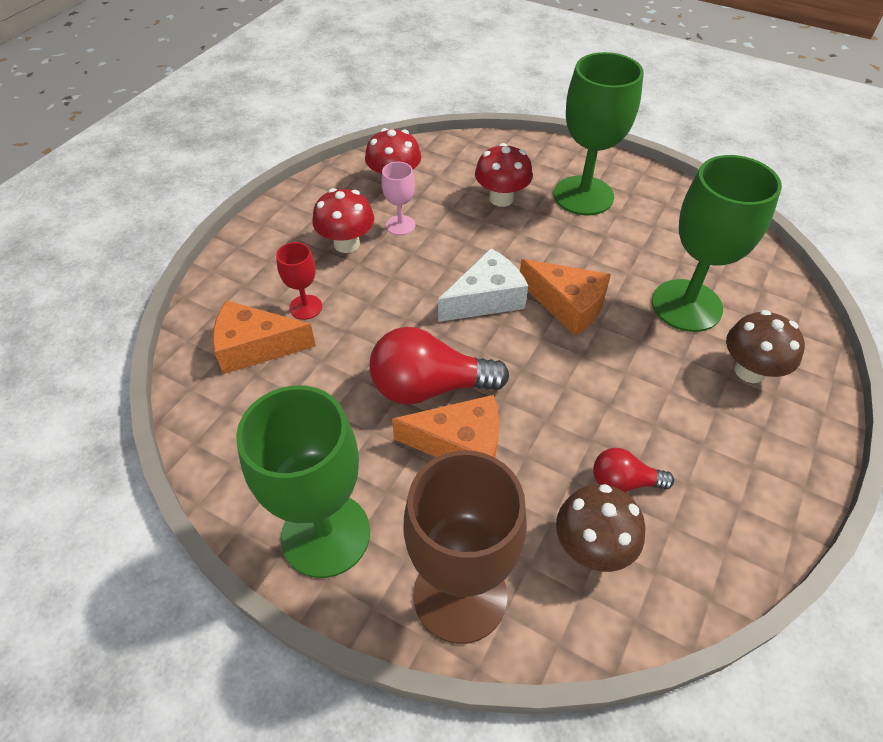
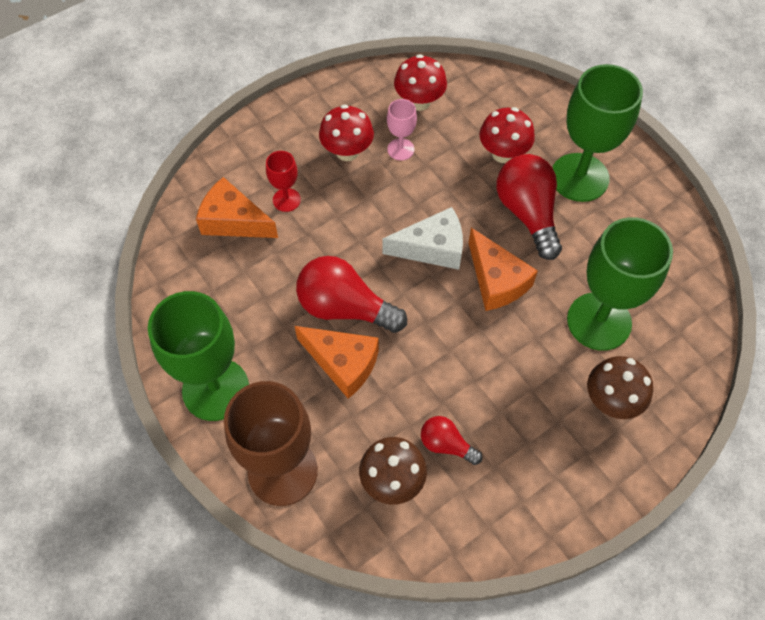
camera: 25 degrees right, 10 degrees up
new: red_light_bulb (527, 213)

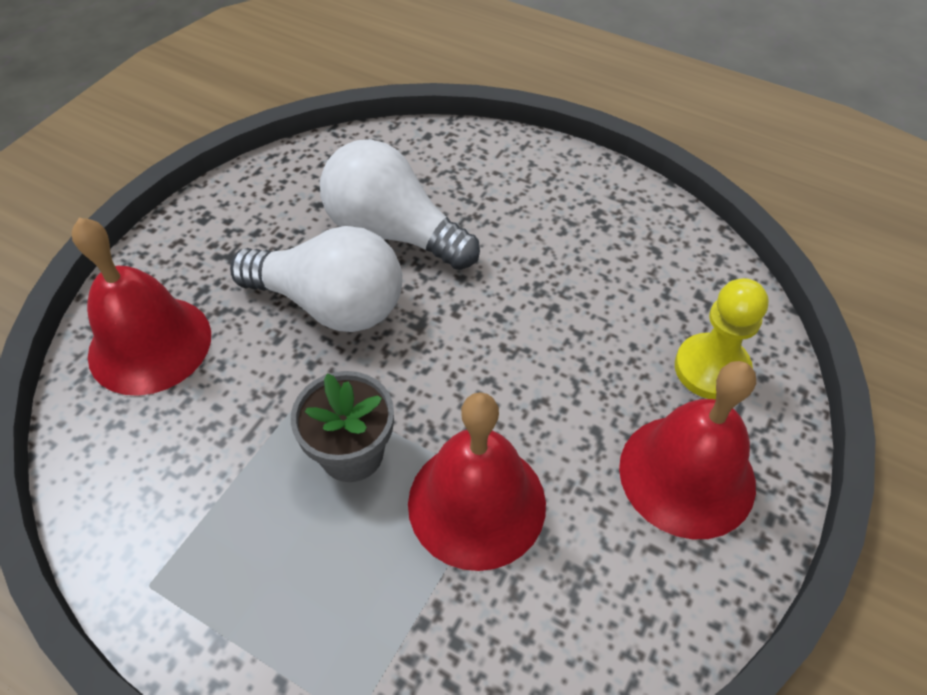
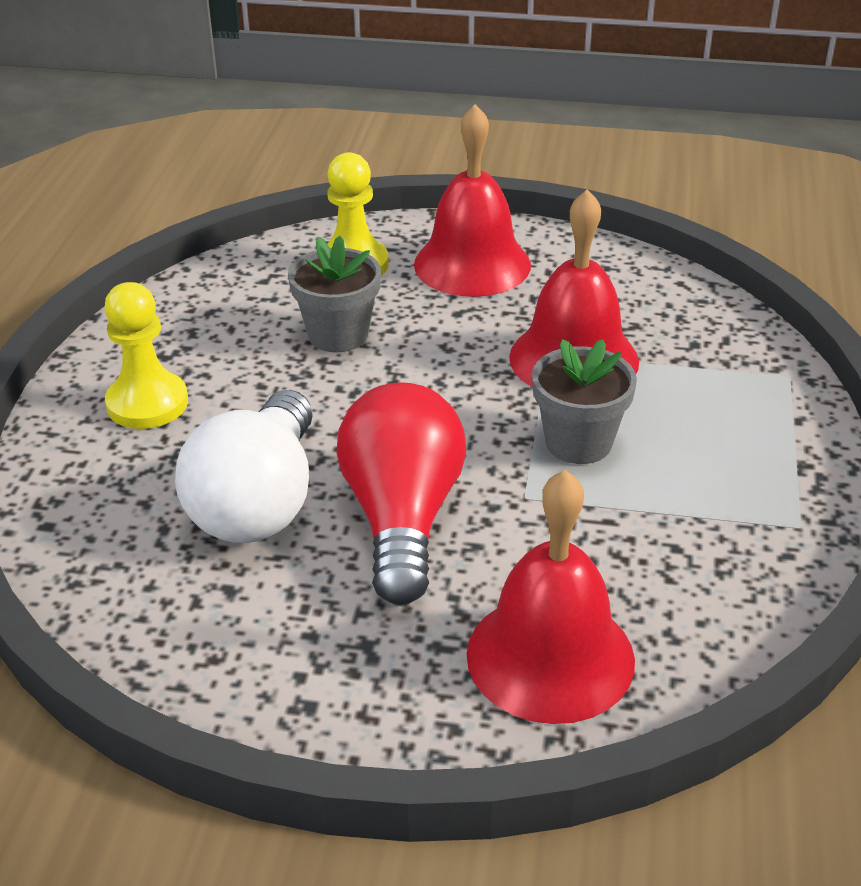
camera: 110 degrees left, 15 degrees down
new: grey_flower_pot (338, 335); yellow_pawn (147, 403)
repainted: white_light_bulb (330, 304) to red_light_bulb (402, 518)

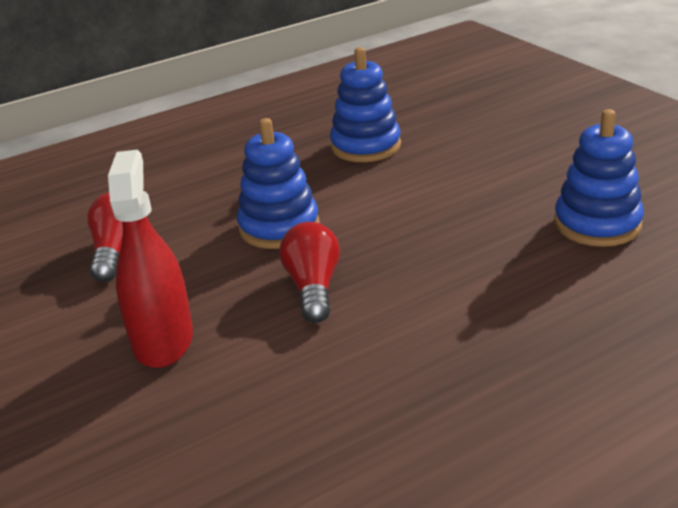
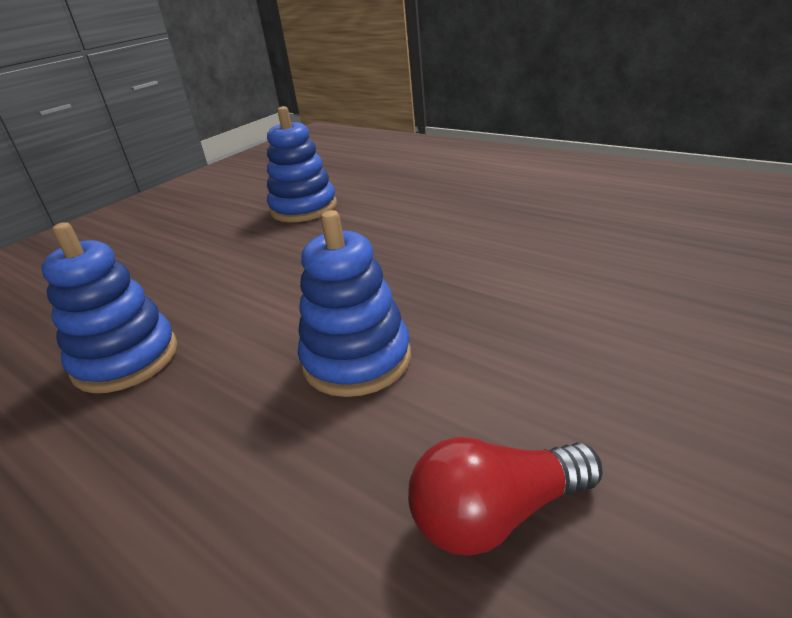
camera: 110 degrees left, 0 degrees up
gone: red_spray_bottle (163, 340); red_light_bulb (313, 287)

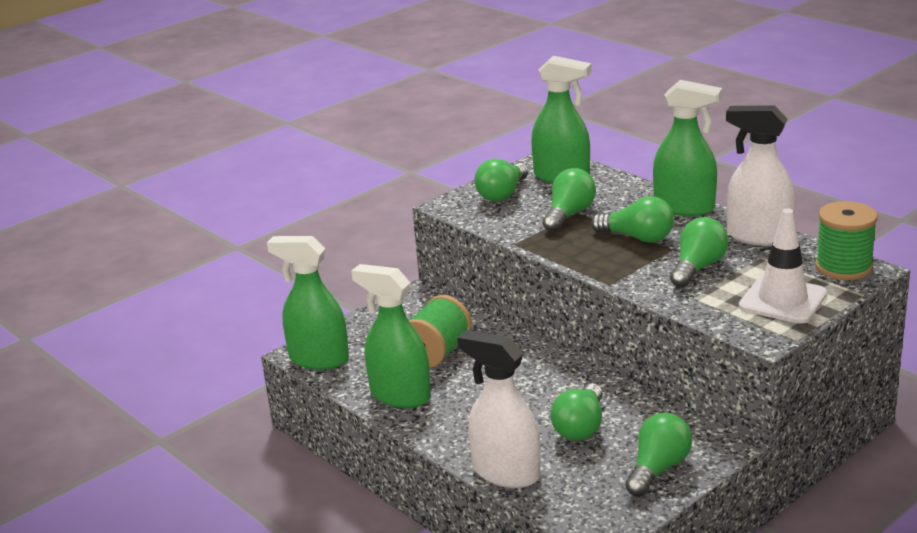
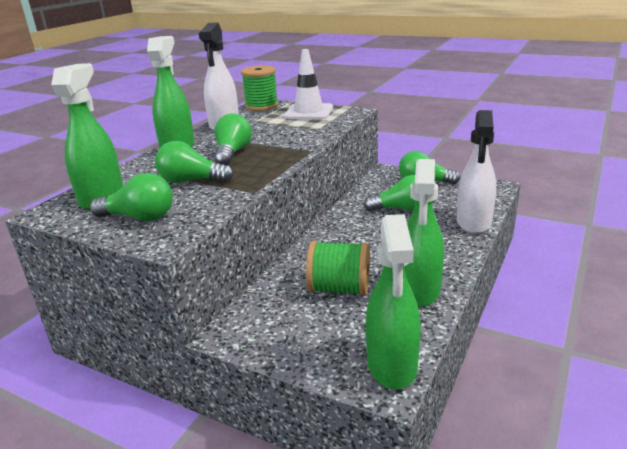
camera: 110 degrees left, 0 degrees up
gone: green_light_bulb (698, 268)

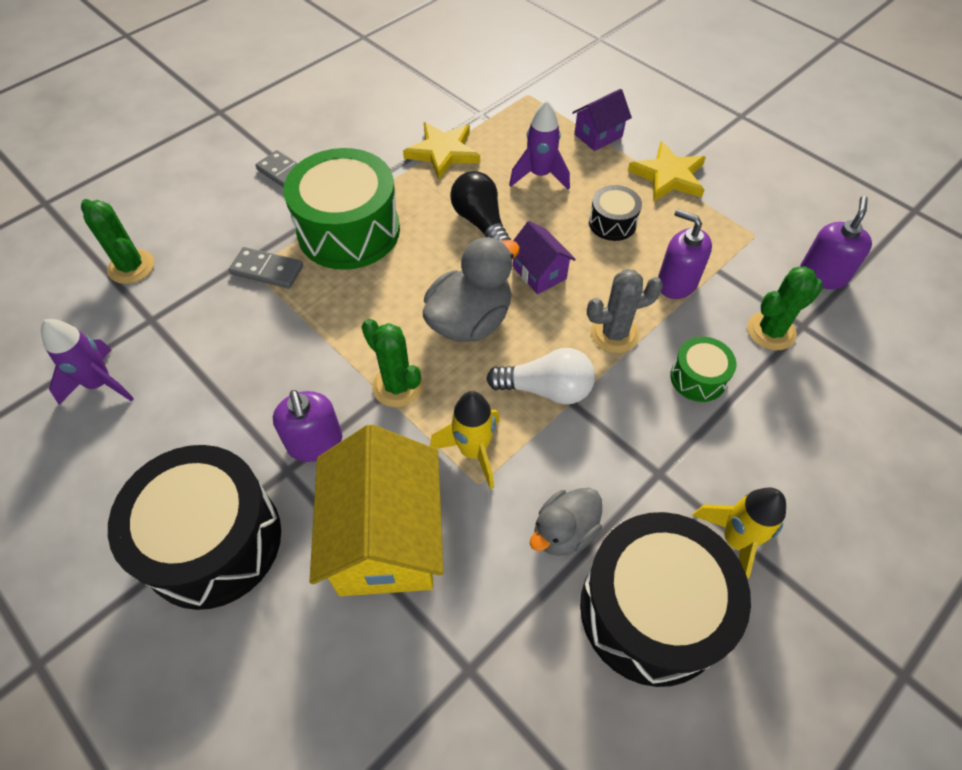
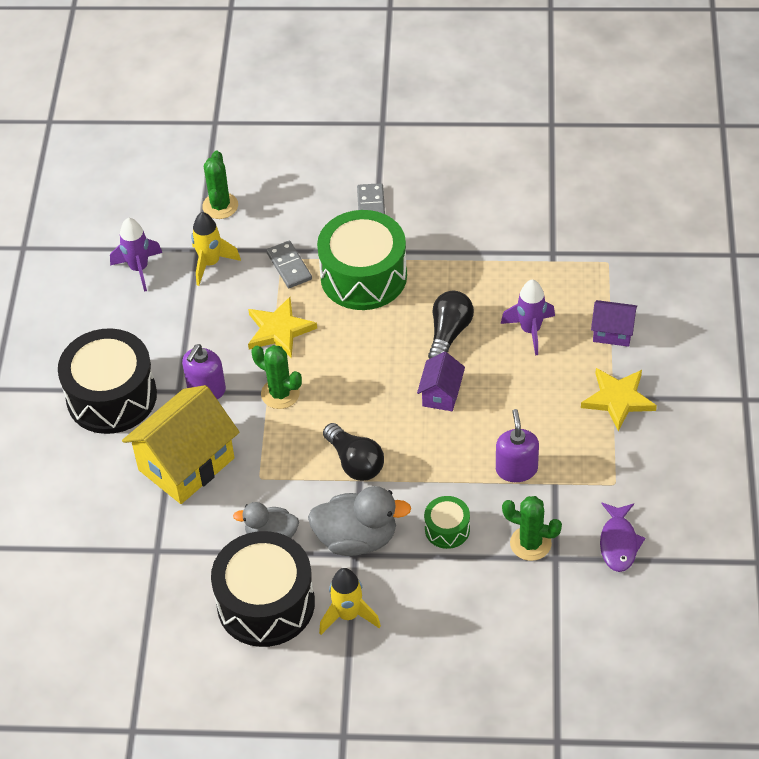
camera: 50 degrees right, 5 degrees down
gone: black_drum (612, 223); grey_cactus (614, 334)
shifted: yellow_star (443, 152) to (279, 330); grey_duck (470, 321) to (357, 538); yellow_rocket (473, 451) to (210, 263)
swapped: purple_soap_dispenser (823, 275) to purple_fish (619, 543)
repainted: white_light_bulb (546, 389) to black_light_bulb (355, 462)
rotated: green_cactus (397, 386) = (280, 394) 60 degrees counterclockwise

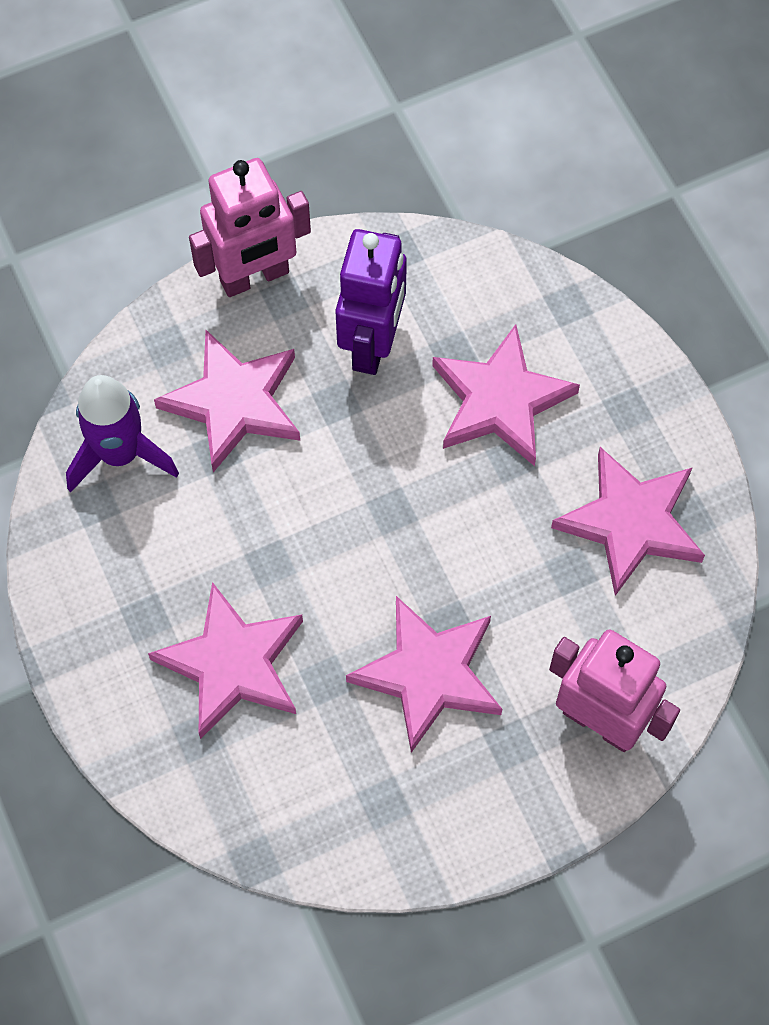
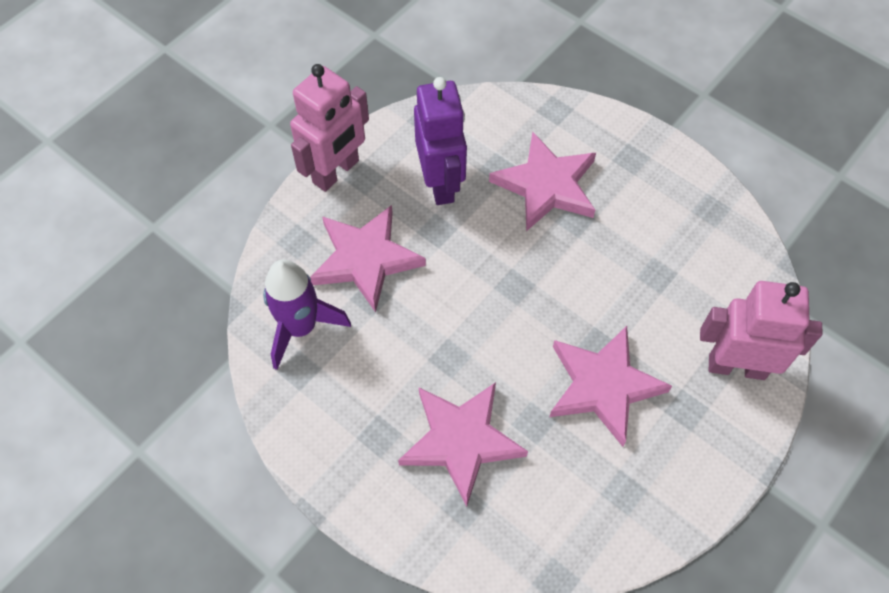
camera: 25 degrees left, 5 degrees down
gone: pink_star (631, 523)

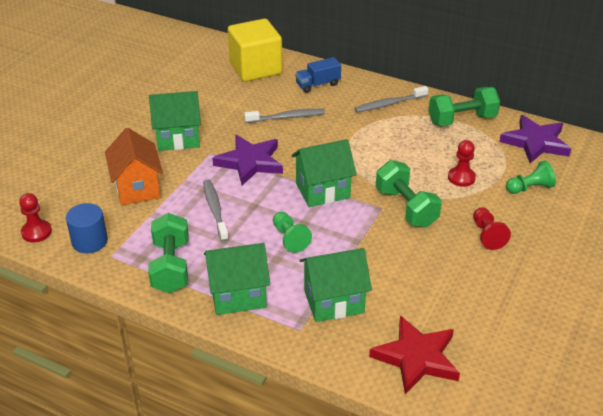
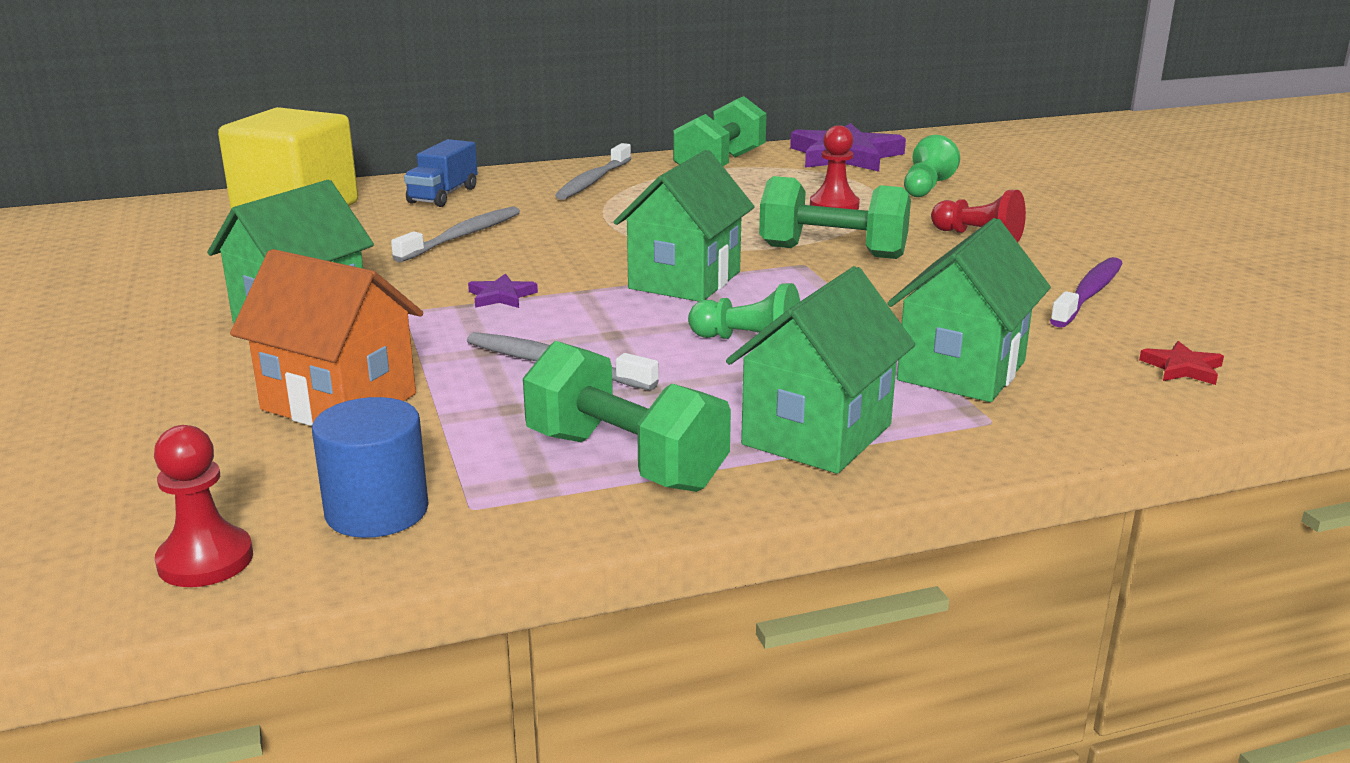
camera: 45 degrees left, 15 degrees down
new: purple_toothbrush (1088, 294)
scaled: purple_star (250, 162) = (501, 296) x0.44; red_star (416, 357) = (1182, 368) x0.44

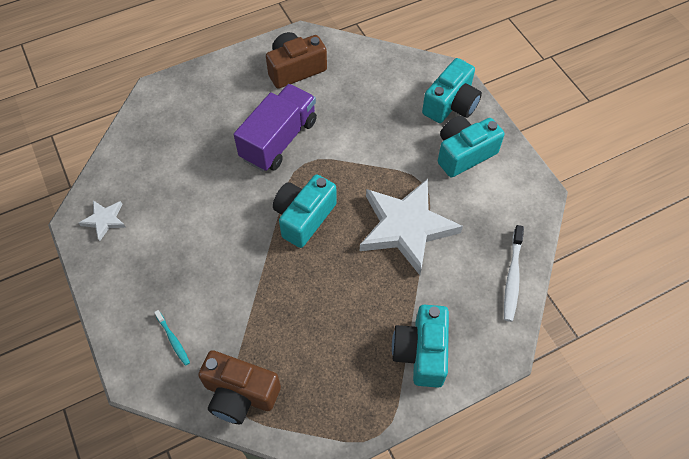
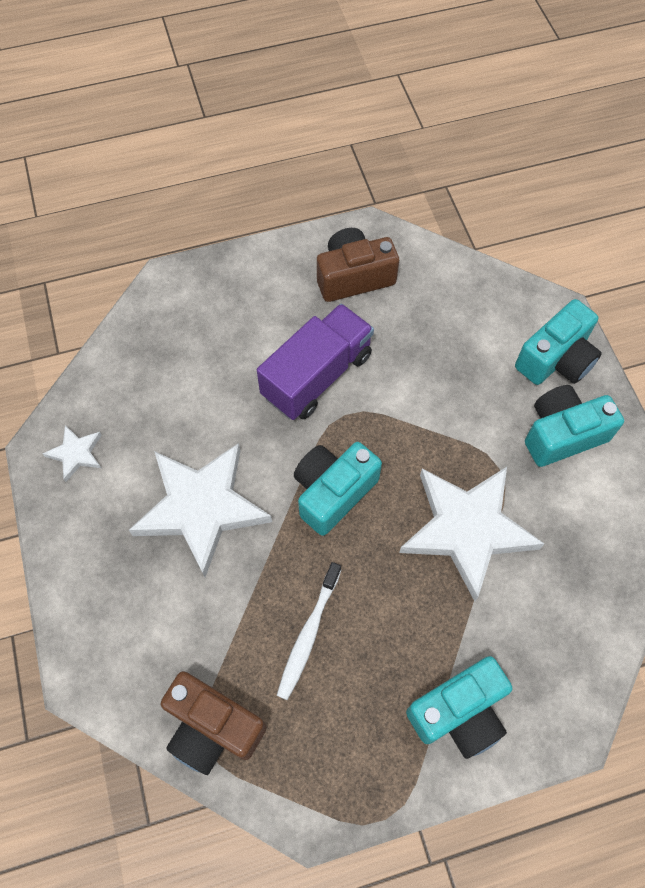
camera: 10 degrees right, 5 degrees up
gone: turquoise_toothbrush (173, 340)
new: white_star (201, 507)
shifted: white_toothbrush (512, 277) to (308, 634)
rotated: turquoise_camera (421, 352) = (459, 712) 135 degrees counterclockwise

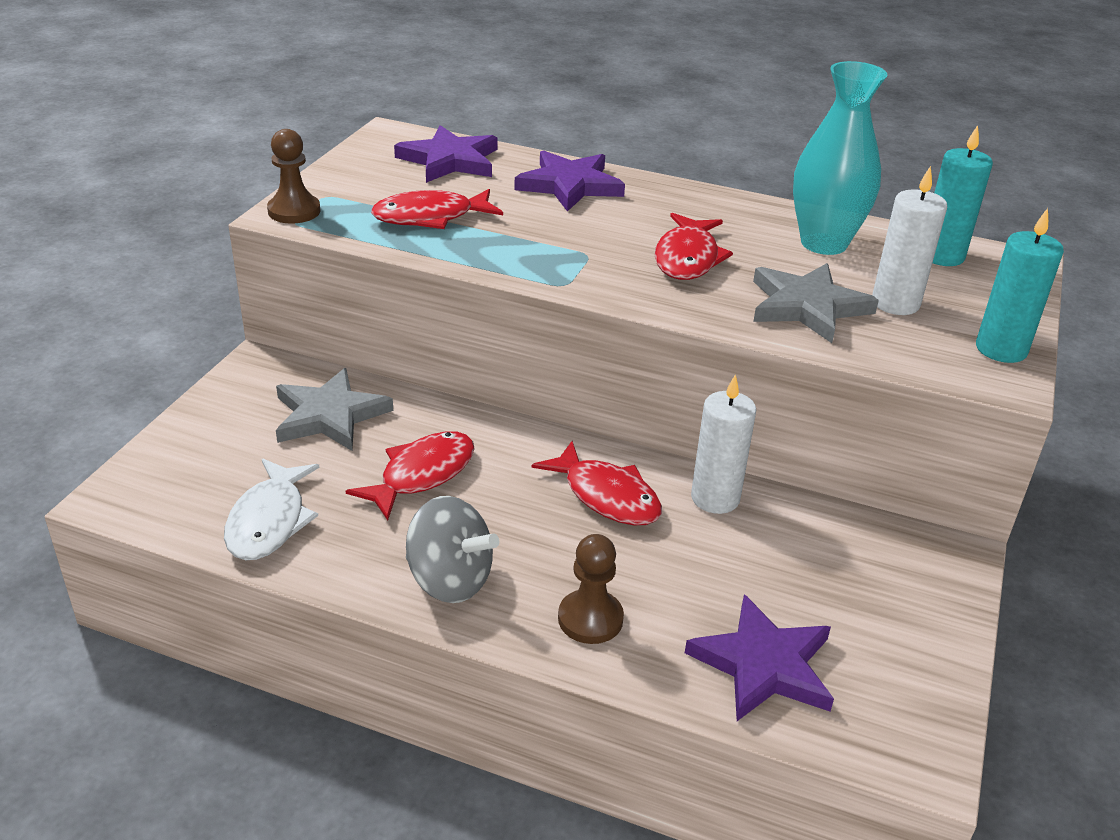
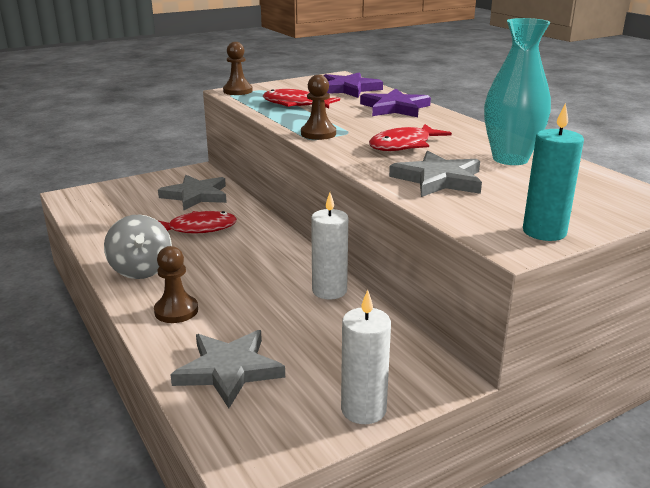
camera: 40 degrees right, 10 degrees down
gone: turquoise_candle (941, 256); red_fish (606, 496); white_fish (269, 521)
new: brown_pawn (318, 134)
shifted: white_candle (895, 303) to (363, 409)
repainted: purple_star (763, 664) to grey_star (229, 370)

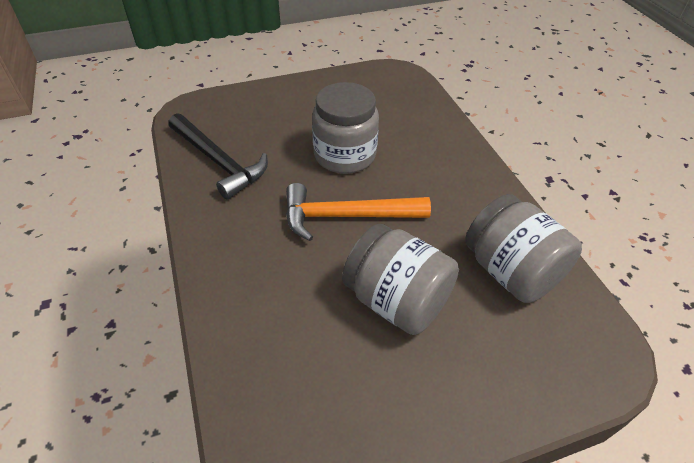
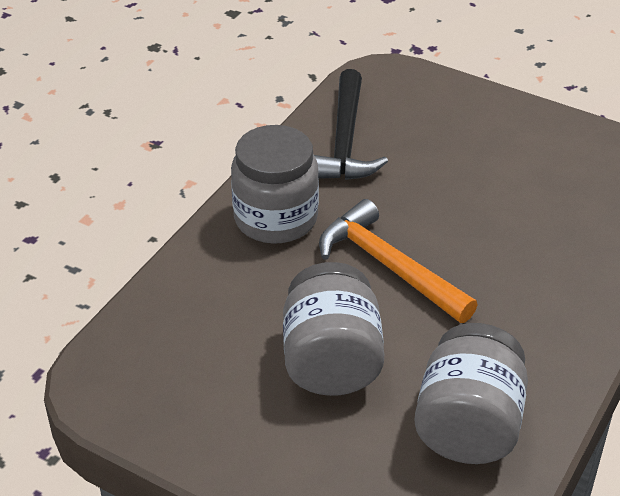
camera: 50 degrees right, 5 degrees down
shifted: grey_jar (345, 155) to (275, 218)

